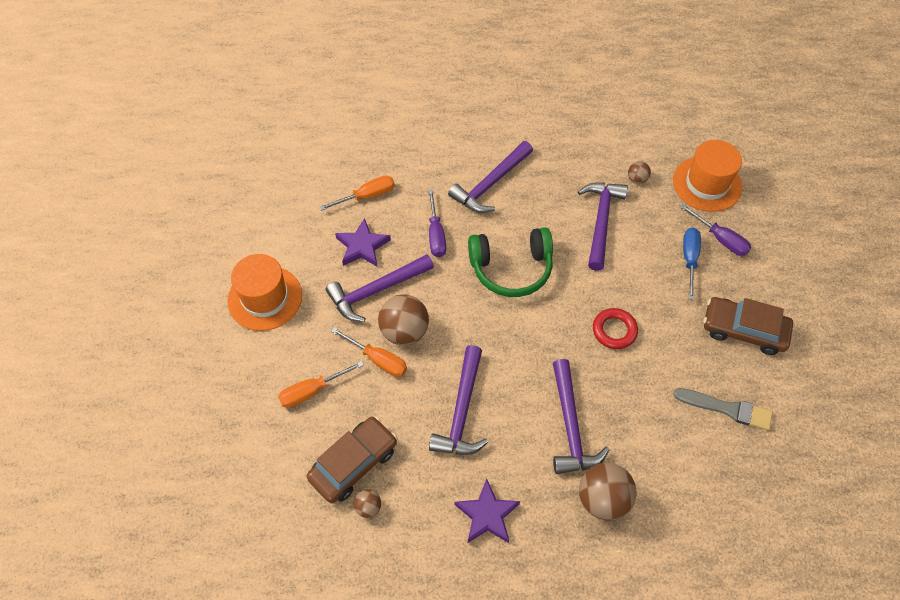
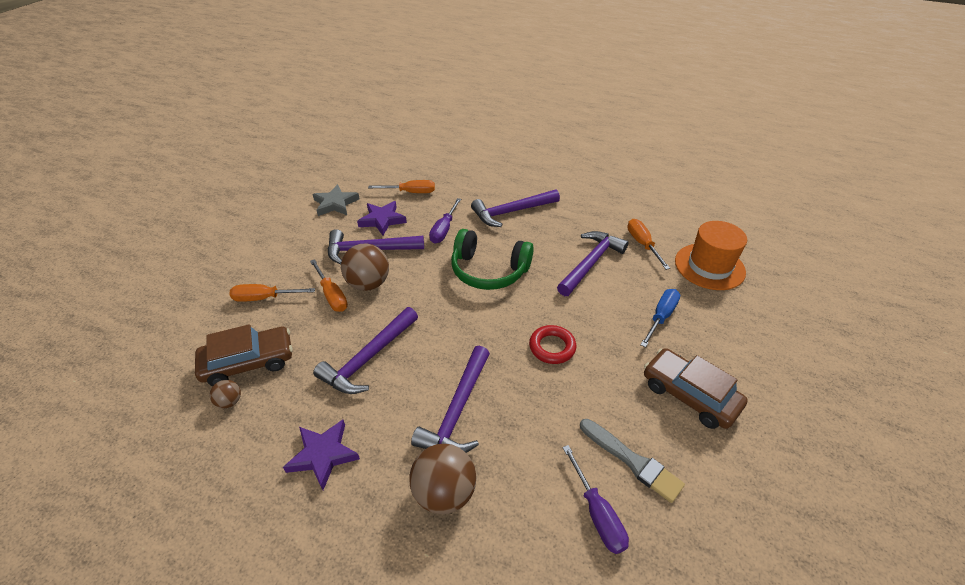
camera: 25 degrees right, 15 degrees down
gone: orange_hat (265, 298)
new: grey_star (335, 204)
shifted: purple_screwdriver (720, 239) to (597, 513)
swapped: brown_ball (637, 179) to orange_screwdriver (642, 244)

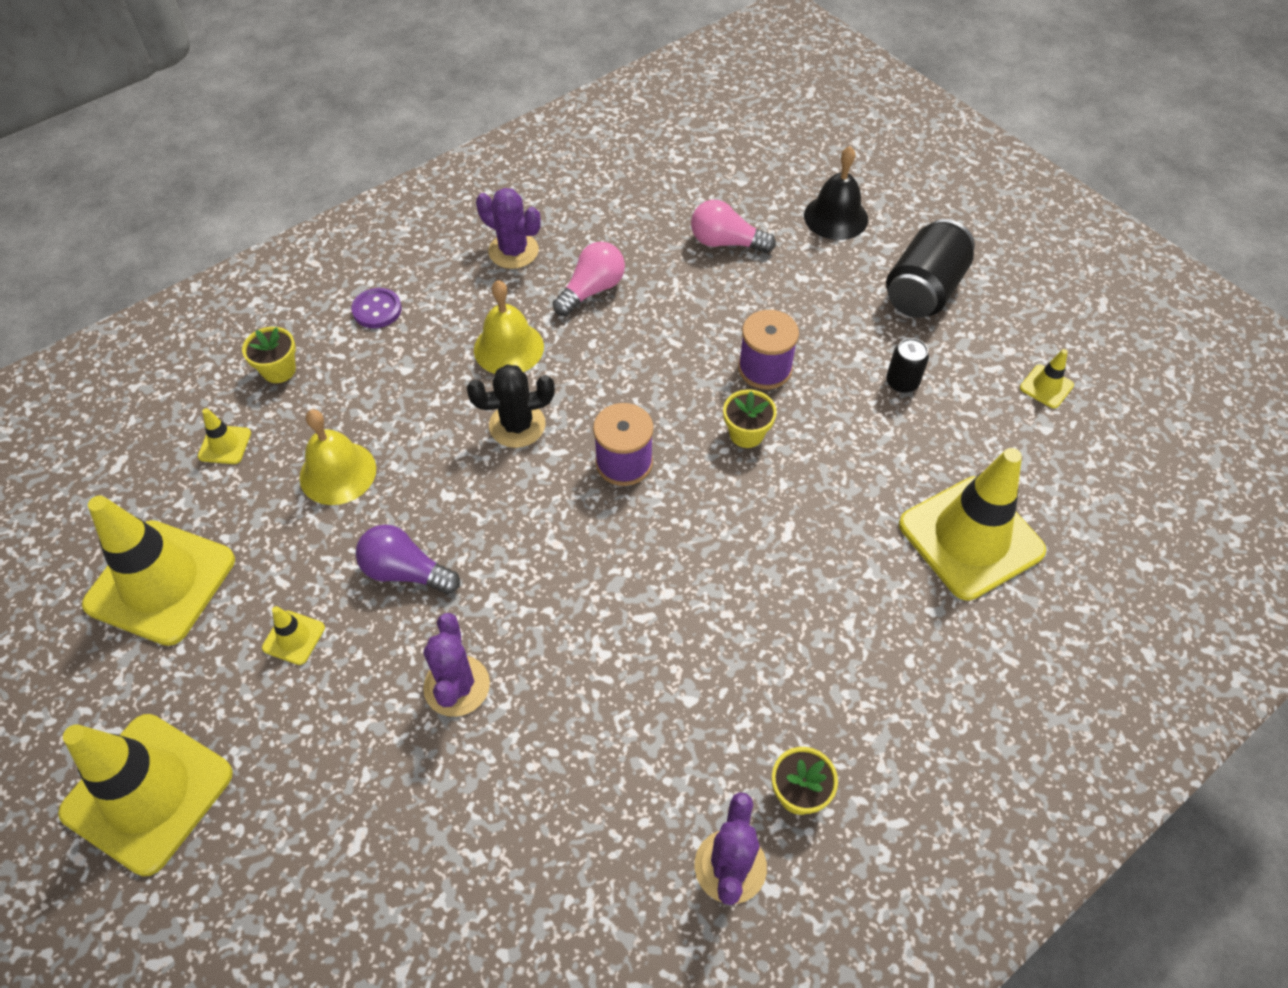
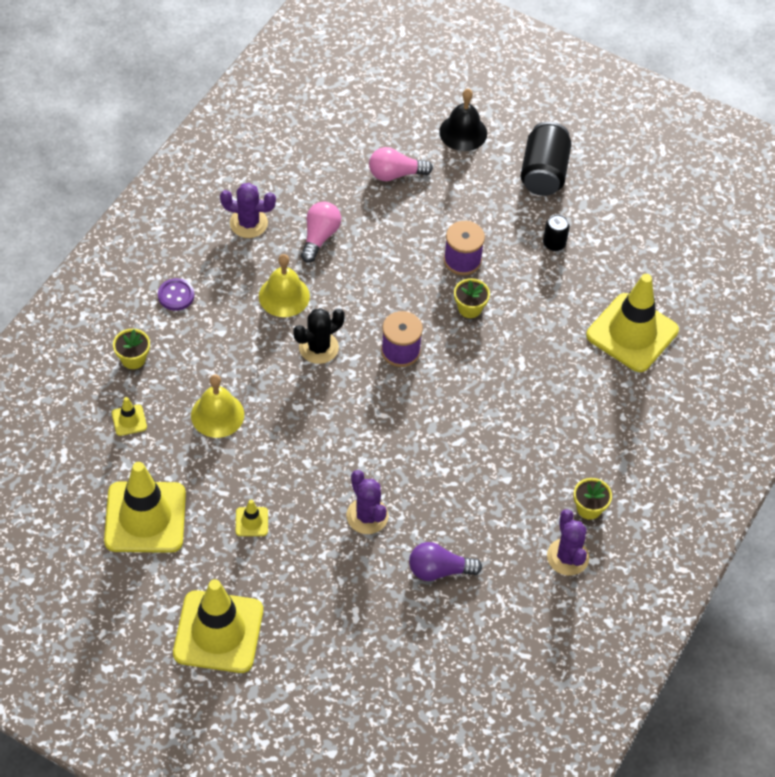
camera: 25 degrees left, 0 degrees up
gone: yellow_traffic_cone (1046, 386)
shifted: purple_light_bulb (406, 572) to (439, 570)

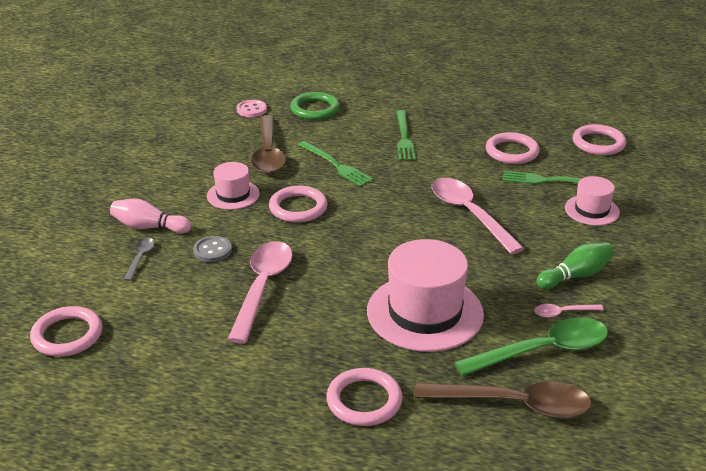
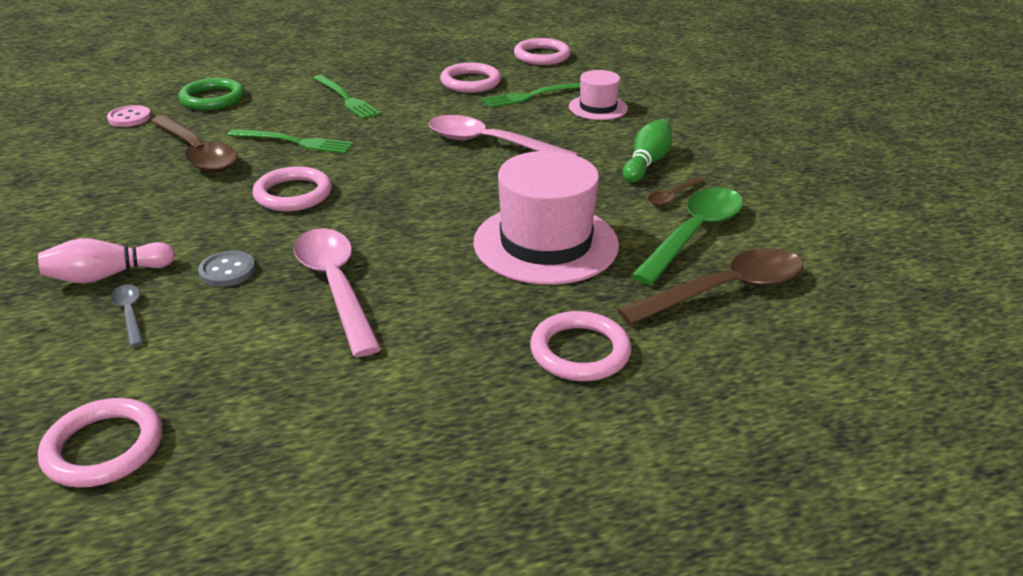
camera: 35 degrees left, 0 degrees up
gone: pink_hat (233, 195)
repainted: pink_spoon (563, 313) to brown_spoon (672, 196)

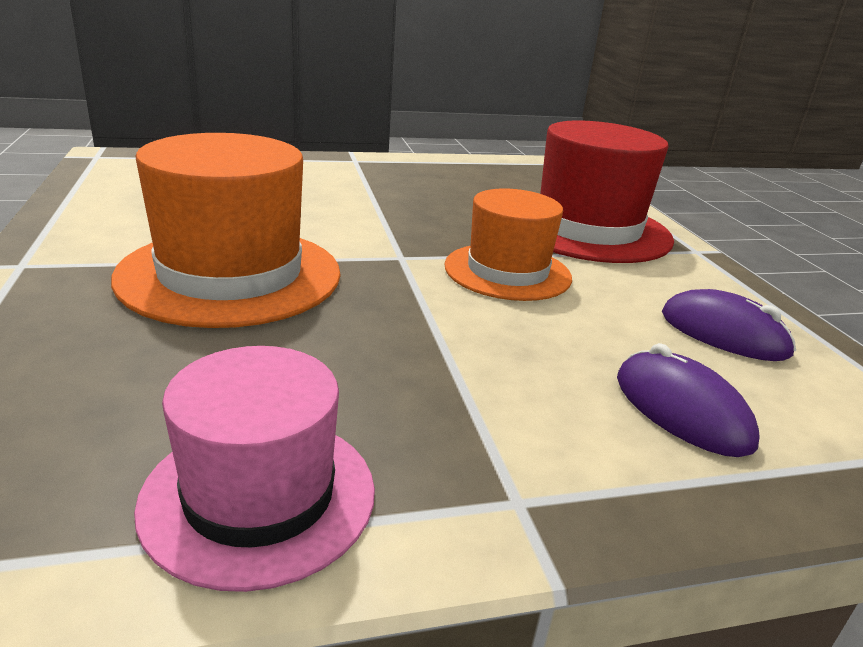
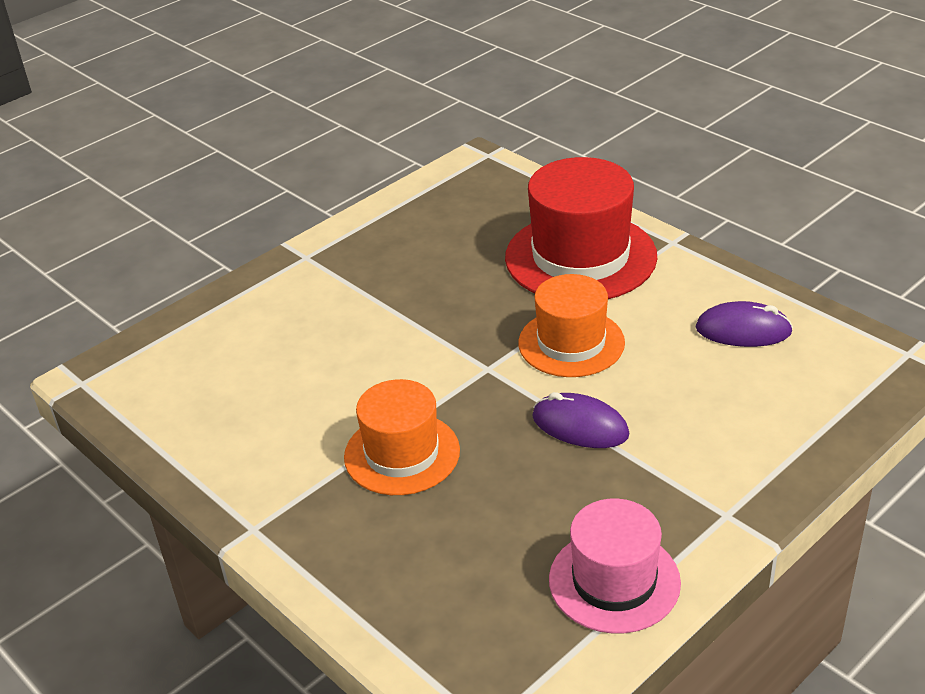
camera: 25 degrees left, 10 degrees up
shifted: purple_mouse (681, 410) to (580, 426)
scaled: orange_hat (230, 274) = (402, 453) x0.64

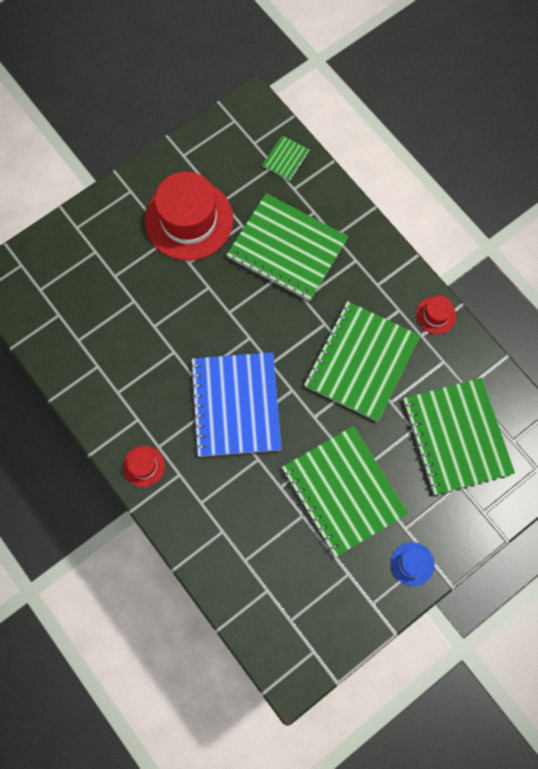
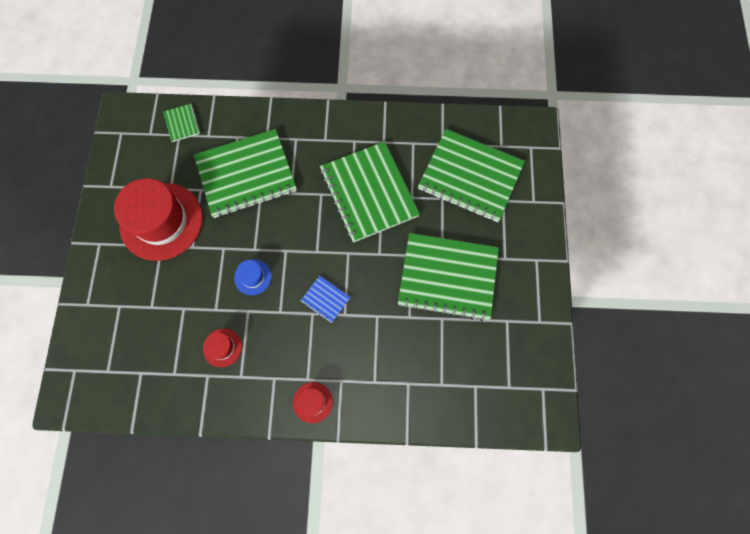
camera: 50 degrees left, 0 degrees up
shifted: red_hat (435, 315) to (222, 347); blue_hat (412, 564) to (253, 277)
scaled: blue_notebook (236, 405) = (325, 299) x0.42

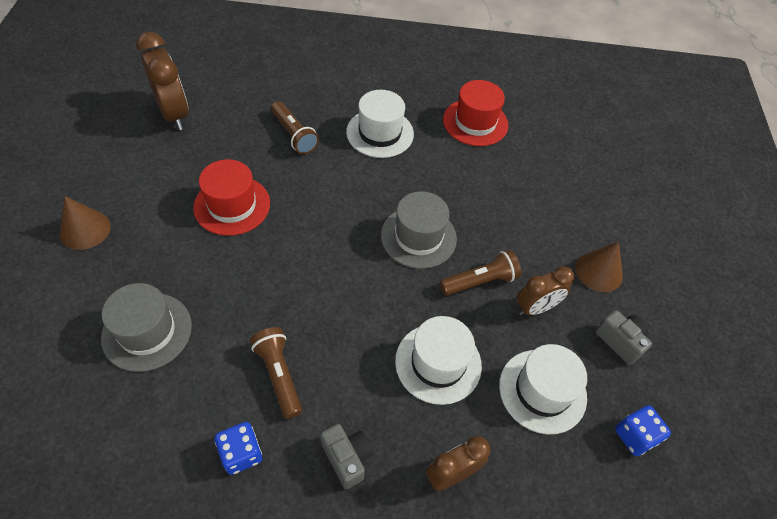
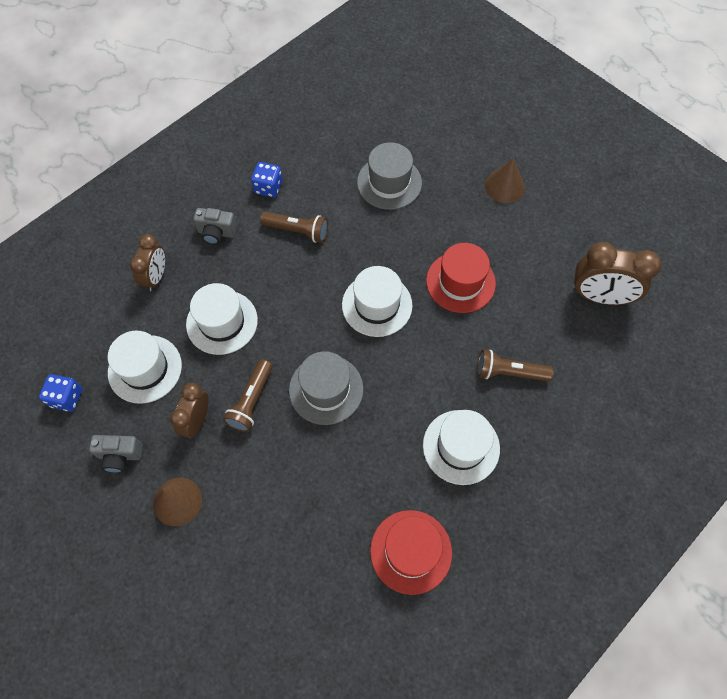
camera: 135 degrees right, 10 degrees up
new: white_hat (377, 305)

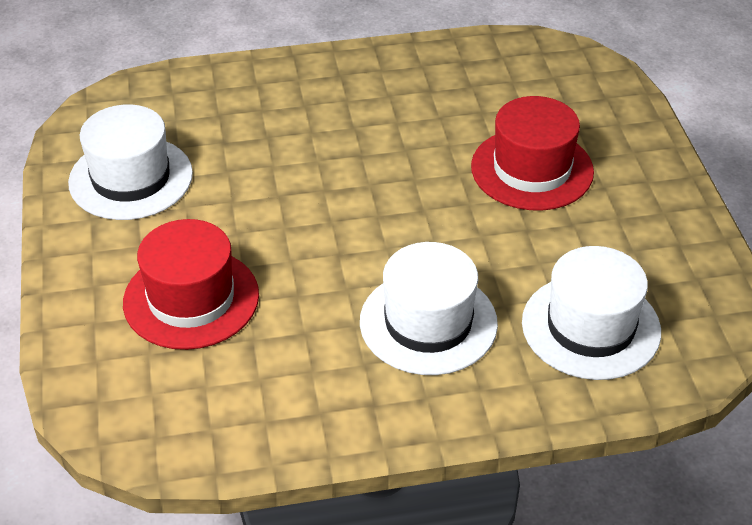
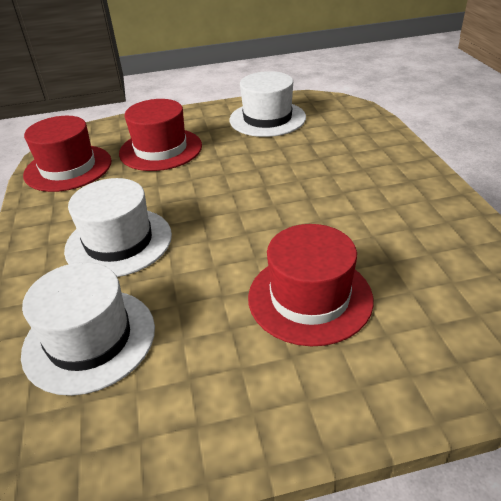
camera: 90 degrees right, 5 degrees down
new: red_hat (68, 168)

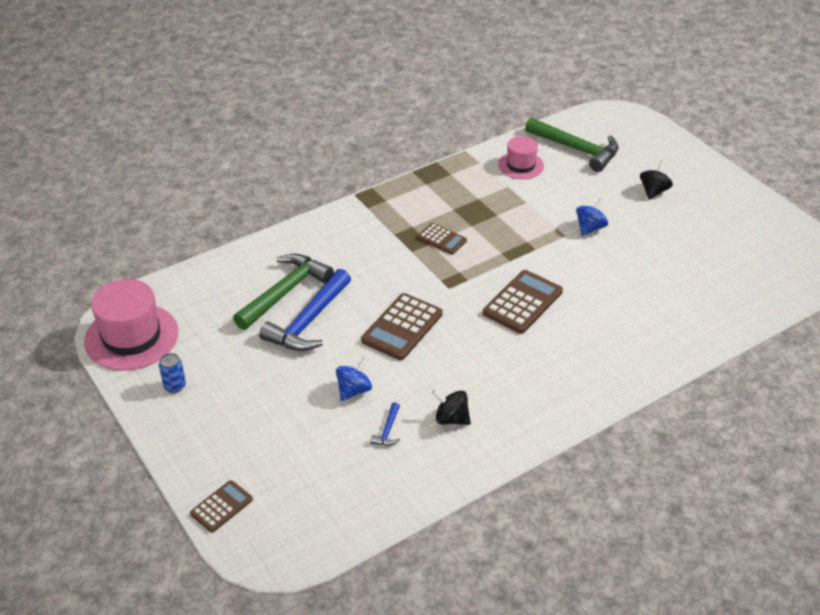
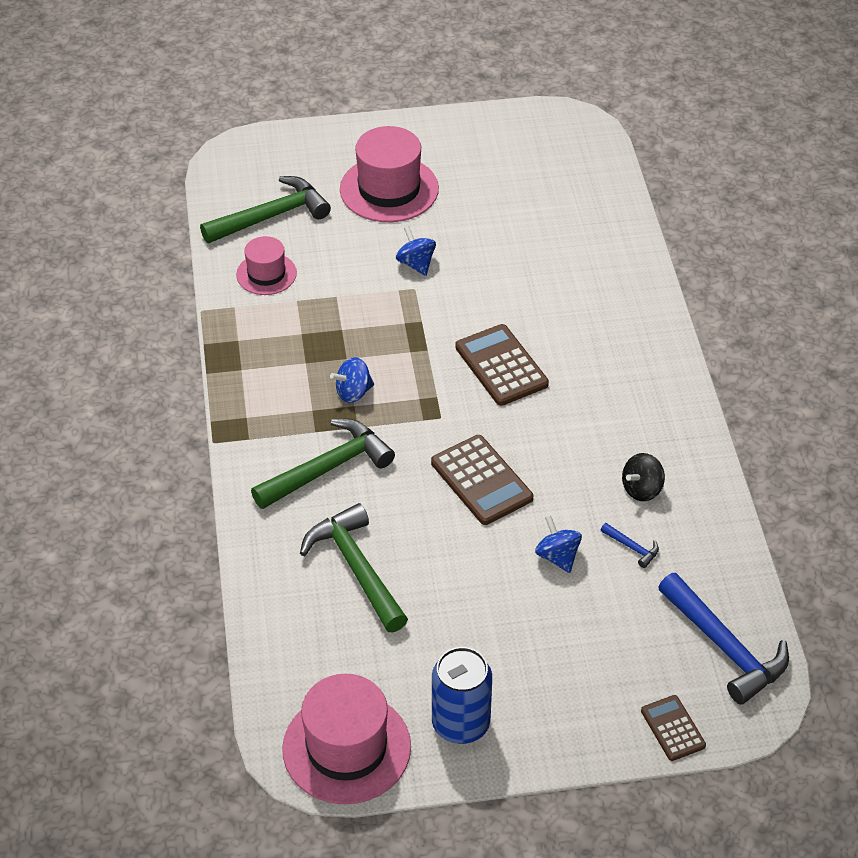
camera: 65 degrees left, 5 degrees up
new: green_hammer (328, 468)
shifted: blue_hammer (308, 321) to (724, 647)
swapped: black_spinning_top (653, 191) to pink_hat (389, 189); brown_calculator (442, 239) to blue_spinning_top (353, 392)
scaled: blue_can (175, 386) = (460, 724) x2.00

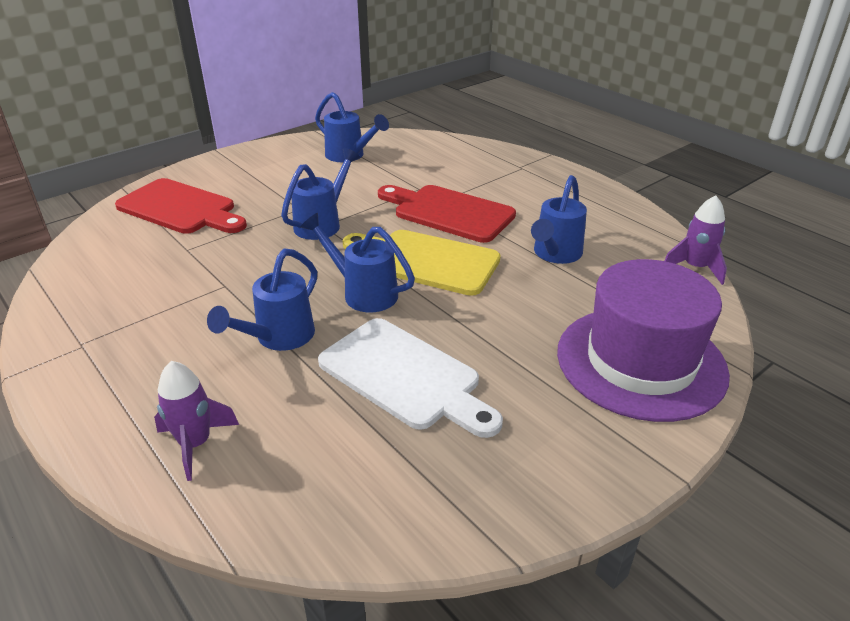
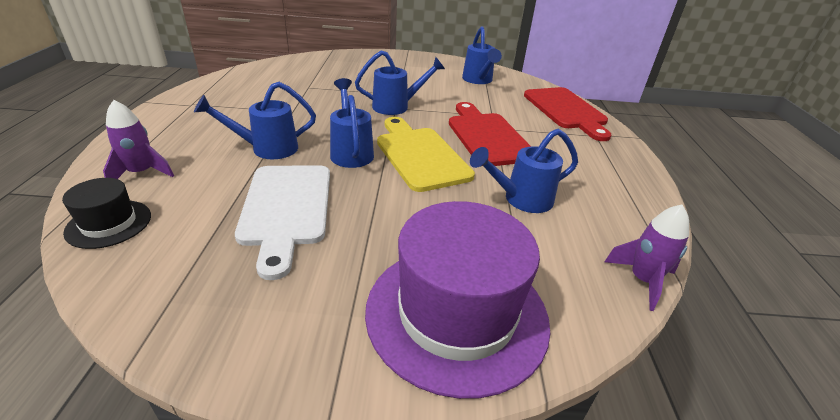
camera: 40 degrees right, 0 degrees up
new: black_hat (109, 224)
shifted: red_cutting_board (180, 208) to (566, 110)

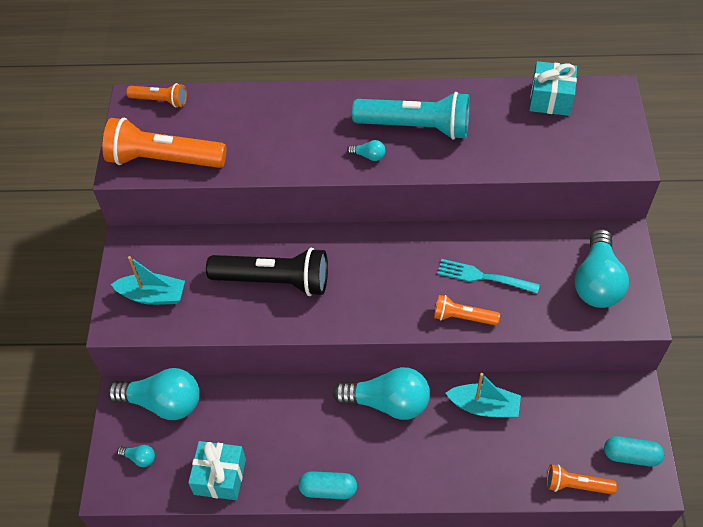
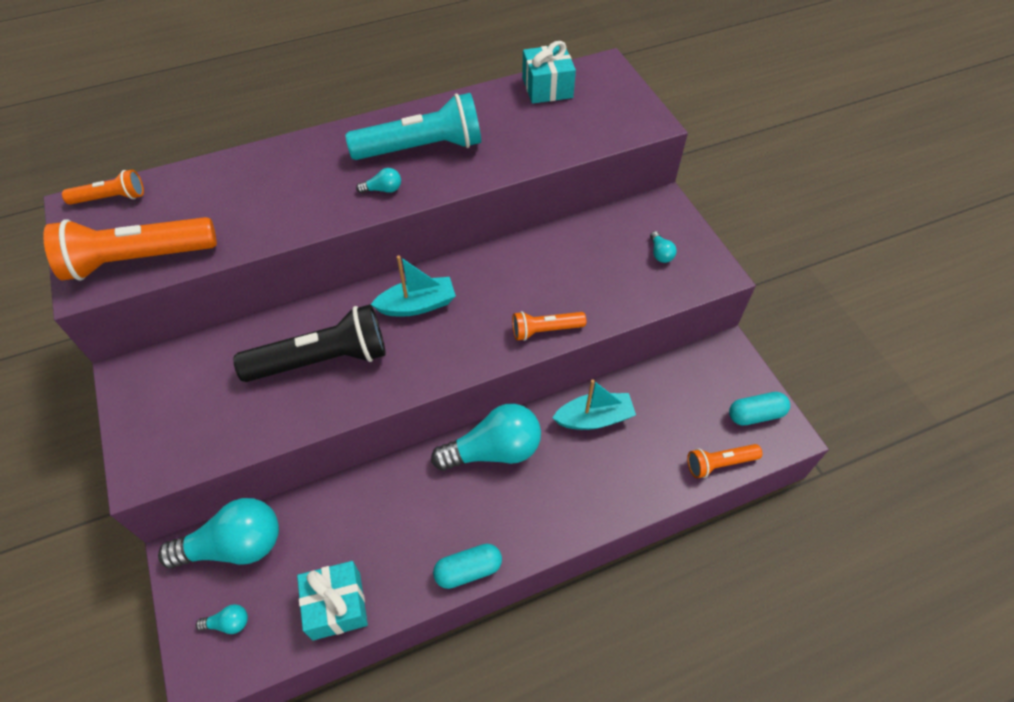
camera: 25 degrees left, 0 degrees up
gone: turquoise_fork (484, 277)
shifted: turquoise_boat (153, 295) to (417, 305)
scaled: turquoise_light_bulb (597, 282) = (660, 253) x0.42

